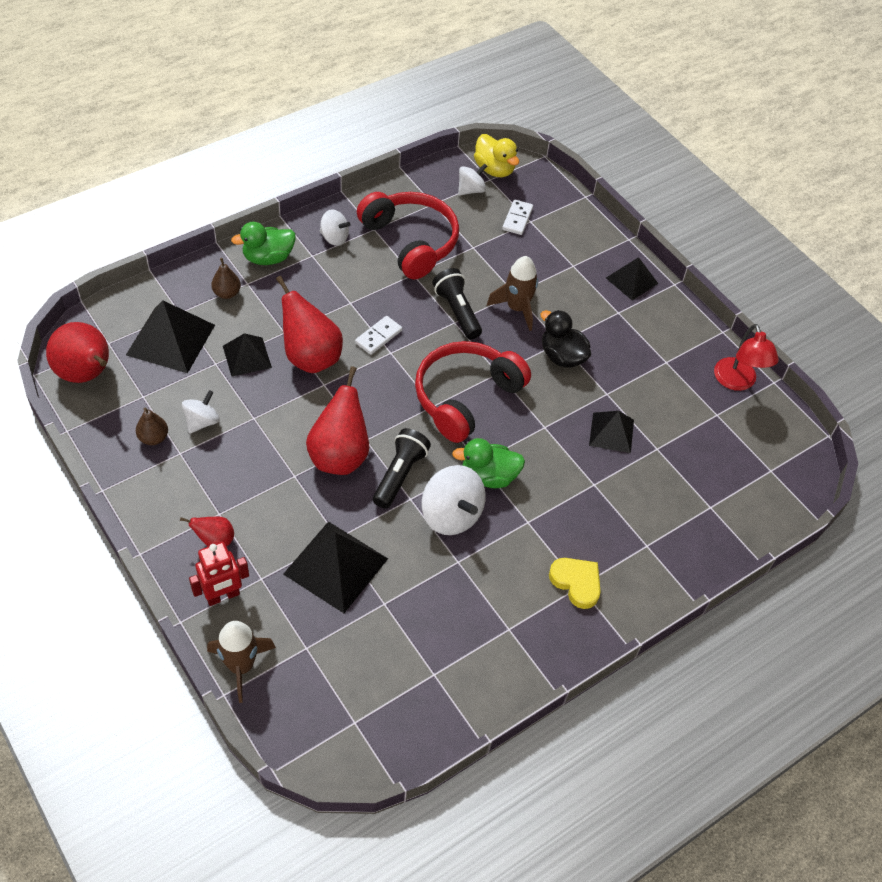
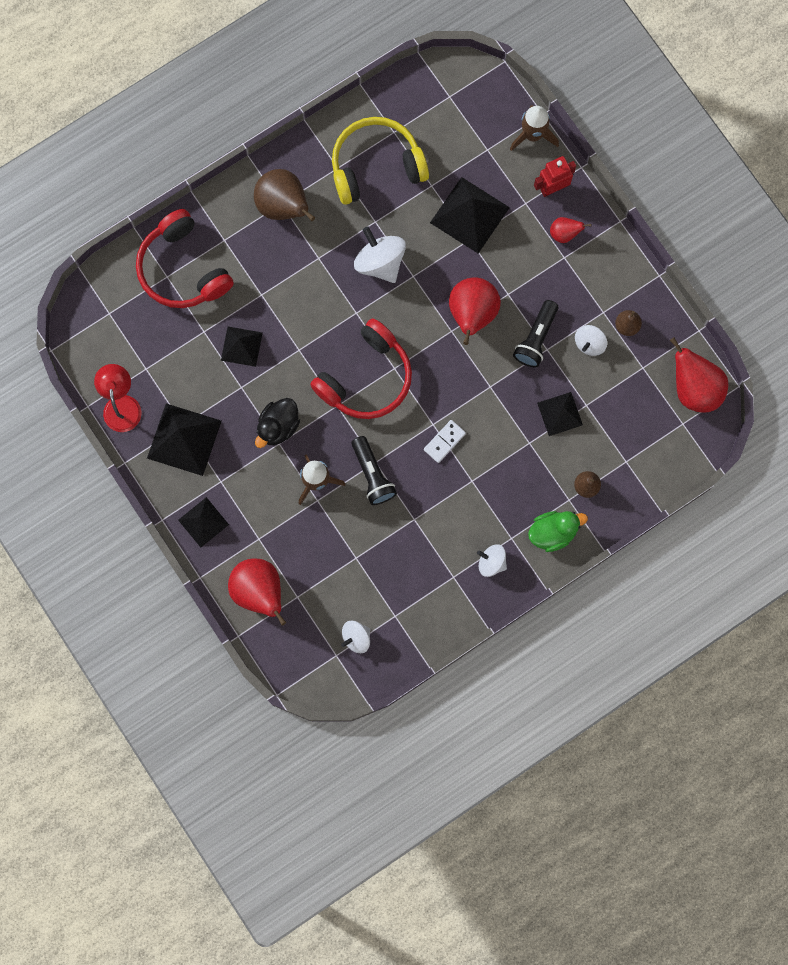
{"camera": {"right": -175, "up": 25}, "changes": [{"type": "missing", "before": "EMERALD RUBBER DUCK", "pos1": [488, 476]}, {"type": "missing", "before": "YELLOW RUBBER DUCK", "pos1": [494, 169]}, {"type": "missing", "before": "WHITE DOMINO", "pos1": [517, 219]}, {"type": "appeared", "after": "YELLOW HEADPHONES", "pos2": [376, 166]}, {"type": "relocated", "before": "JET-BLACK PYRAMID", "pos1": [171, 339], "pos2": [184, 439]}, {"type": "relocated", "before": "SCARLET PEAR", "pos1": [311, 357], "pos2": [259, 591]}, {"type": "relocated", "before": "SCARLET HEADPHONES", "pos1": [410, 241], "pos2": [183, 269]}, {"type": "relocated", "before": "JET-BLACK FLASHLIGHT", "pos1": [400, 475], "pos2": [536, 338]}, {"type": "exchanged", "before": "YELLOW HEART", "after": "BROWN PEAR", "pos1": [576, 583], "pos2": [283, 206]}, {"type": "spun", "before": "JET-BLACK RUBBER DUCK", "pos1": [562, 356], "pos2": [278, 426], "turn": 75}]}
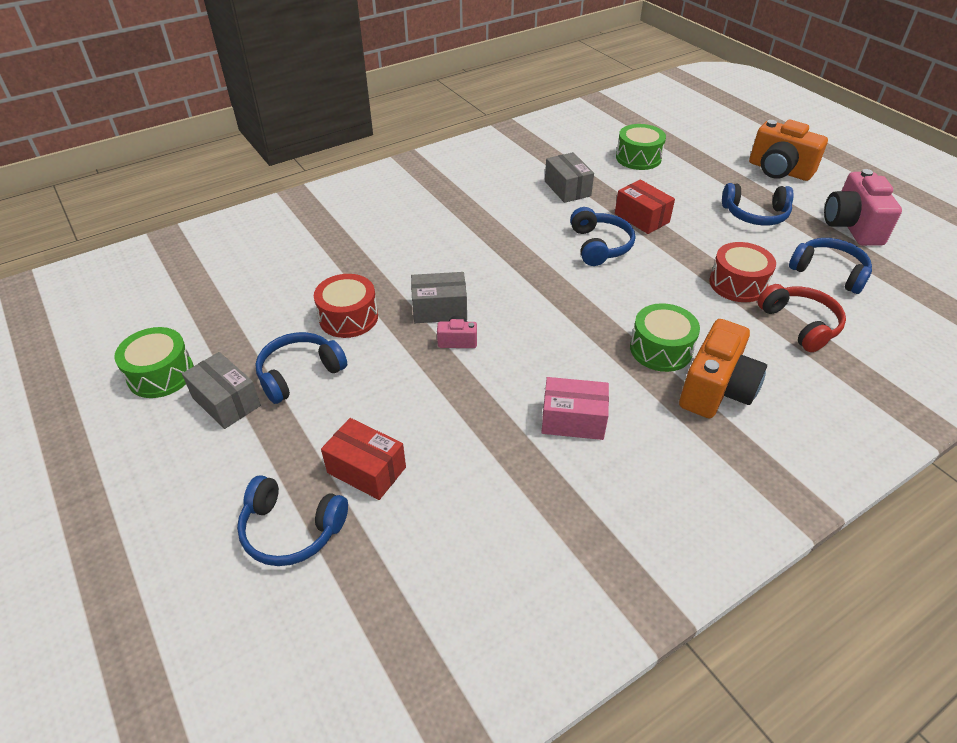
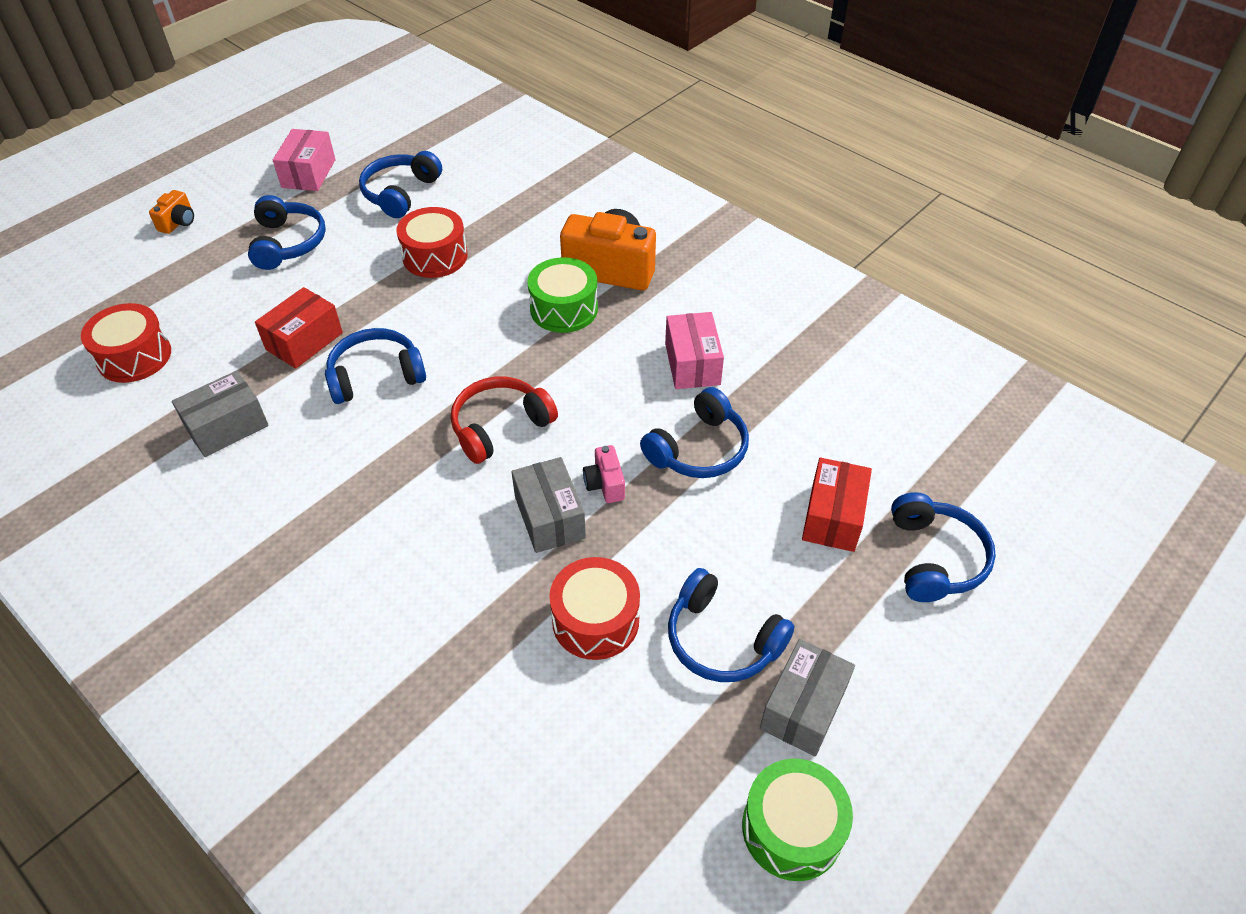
{"camera": {"right": -105, "up": 5}, "changes": [{"type": "appeared", "after": "COBALT HEADPHONES", "pos2": [698, 449]}, {"type": "relocated", "before": "SCARLET HEADPHONES", "pos1": [800, 324], "pos2": [500, 426]}, {"type": "exchanged", "before": "PINK PHOTO CAMERA", "after": "PINK BOX", "pos1": [851, 226], "pos2": [308, 173]}, {"type": "colour", "before": "EMERALD TOY DRUM", "after": "SCARLET TOY DRUM", "pos1": [638, 158], "pos2": [134, 356]}, {"type": "size", "before": "BRIGHT ORANGE PHOTO CAMERA", "pos1": [779, 170], "pos2": [178, 222], "scale": 0.47}]}
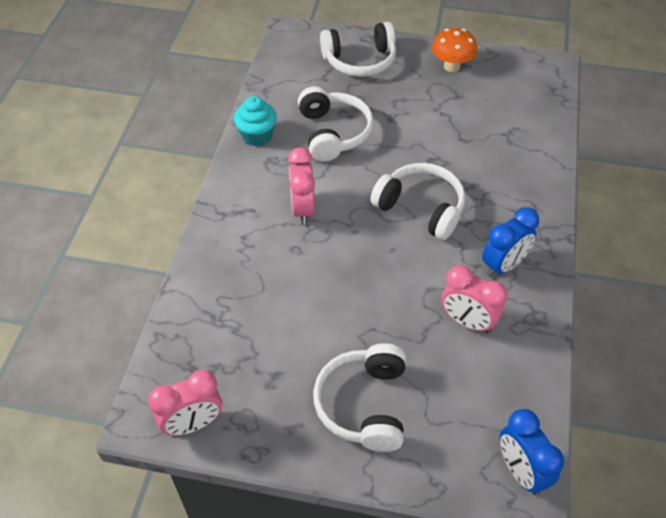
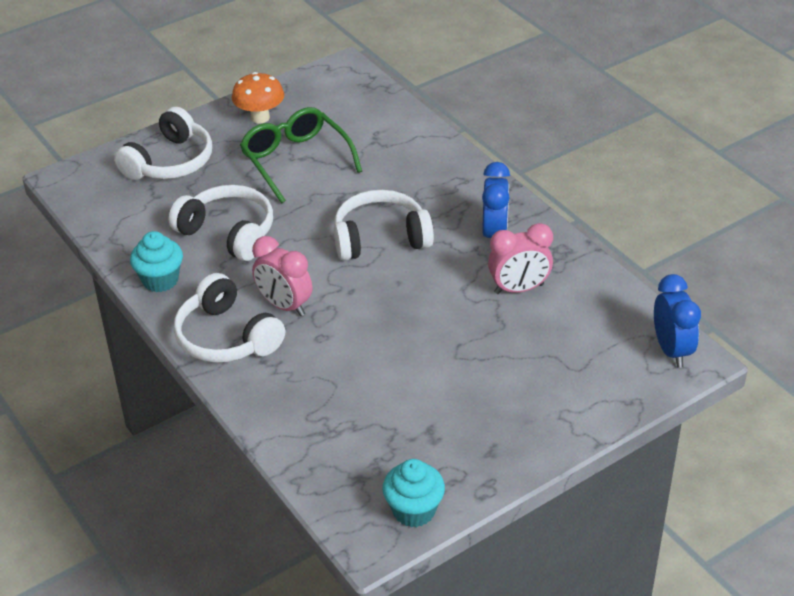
{"camera": {"right": -45, "up": -10}, "changes": [{"type": "appeared", "after": "EMERALD GLASSES", "pos2": [296, 160]}, {"type": "relocated", "before": "WHITE HEADPHONES", "pos1": [364, 404], "pos2": [227, 337]}, {"type": "exchanged", "before": "PINK CLOCK", "after": "TURQUOISE FAIRY CAKE", "pos1": [193, 424], "pos2": [414, 510]}, {"type": "spun", "before": "COBALT CLOCK", "pos1": [521, 471], "pos2": [671, 350], "turn": -120}]}
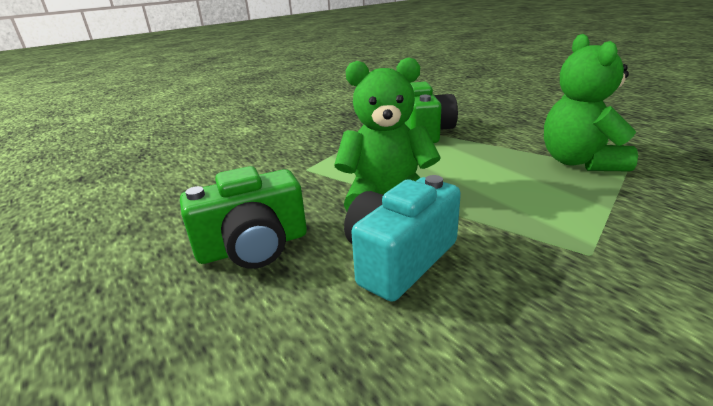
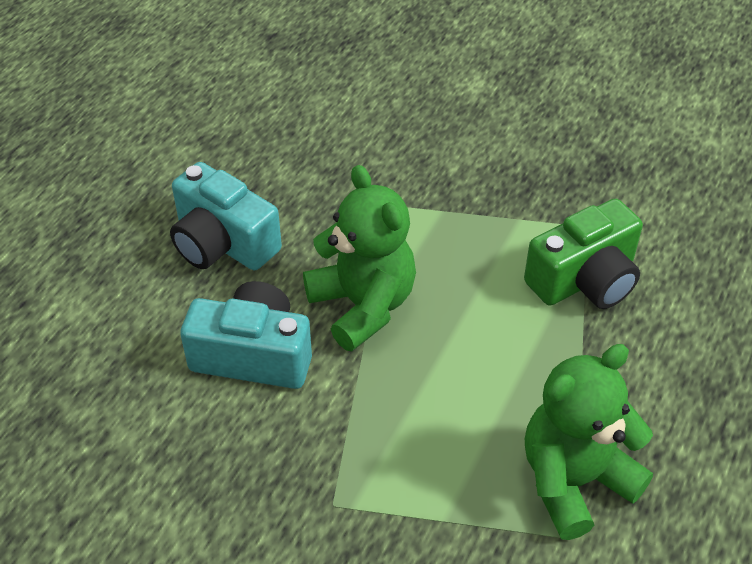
{"camera": {"right": 60, "up": 20}, "changes": [{"type": "colour", "before": "EMERALD PHOTO CAMERA", "after": "TURQUOISE PHOTO CAMERA", "pos1": [253, 246], "pos2": [223, 243]}]}
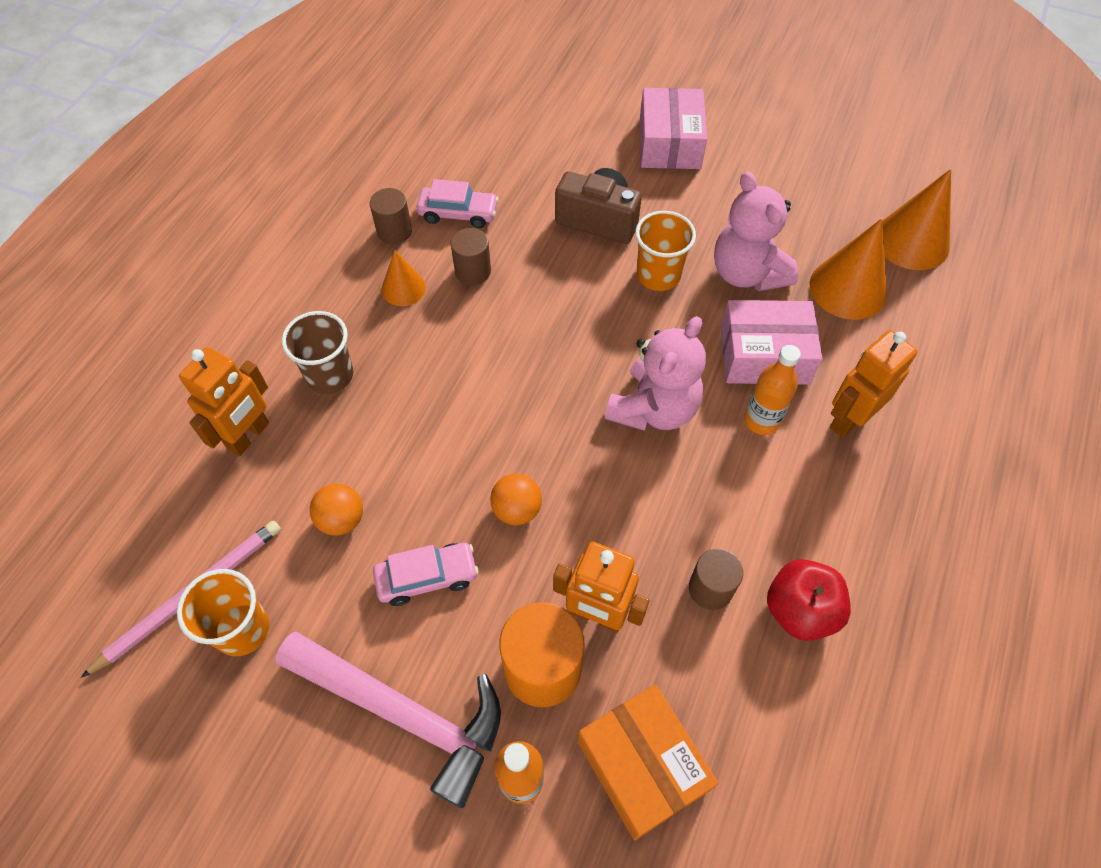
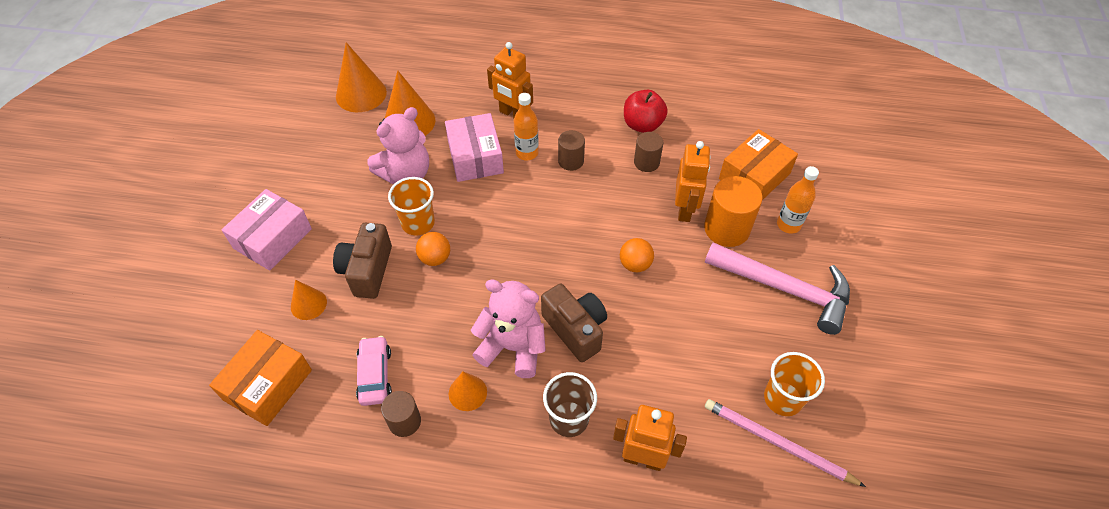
{"camera": {"right": -105, "up": -5}, "changes": [{"type": "missing", "before": "PINK CAR", "pos1": [427, 577]}, {"type": "appeared", "after": "BRIGHT ORANGE BOX", "pos2": [268, 385]}, {"type": "appeared", "after": "BRIGHT ORANGE SOLID CONE", "pos2": [308, 304]}, {"type": "appeared", "after": "BROWN PHOTO CAMERA", "pos2": [575, 329]}, {"type": "relocated", "before": "BRIGHT ORANGE SPHERE", "pos1": [342, 520], "pos2": [435, 258]}, {"type": "relocated", "before": "BROWN SOLID CYLINDER", "pos1": [473, 271], "pos2": [571, 161]}, {"type": "relocated", "before": "PINK TEDDY", "pos1": [654, 409], "pos2": [513, 347]}, {"type": "spun", "before": "PINK CLAW HAMMER", "pos1": [403, 713], "pos2": [784, 289], "turn": 105}, {"type": "spun", "before": "PINK BOX", "pos1": [669, 143], "pos2": [272, 238], "turn": -45}]}
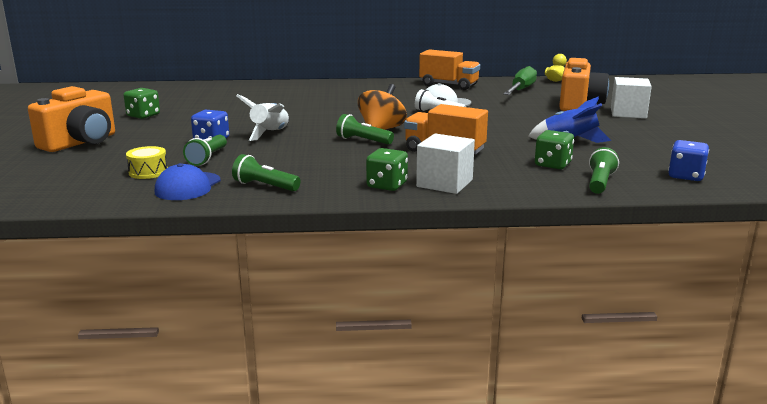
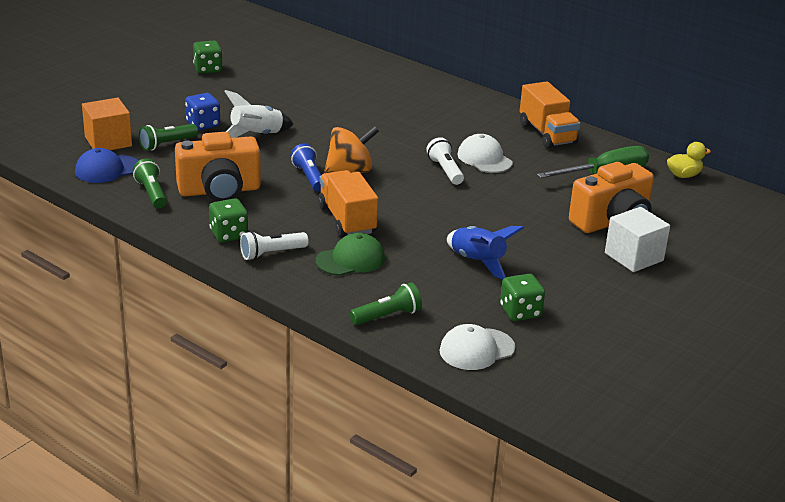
{"camera": {"right": 40, "up": 10}, "changes": [{"type": "appeared", "after": "EMERALD BASEBALL CAP", "pos2": [350, 260]}, {"type": "relocated", "before": "BRIGHT ORANGE PHOTO CAMERA", "pos1": [81, 142], "pos2": [219, 191]}, {"type": "relocated", "before": "EMERALD DIE", "pos1": [552, 164], "pos2": [520, 312]}, {"type": "exchanged", "before": "YELLOW TOY DRUM", "after": "BRIGHT ORANGE BLOCK", "pos1": [148, 172], "pos2": [108, 141]}, {"type": "exchanged", "before": "WHITE BLOCK", "after": "WHITE FLASHLIGHT", "pos1": [444, 183], "pos2": [271, 254]}, {"type": "exchanged", "before": "COBALT DIE", "after": "WHITE BASEBALL CAP", "pos1": [685, 176], "pos2": [476, 349]}, {"type": "colour", "before": "EMERALD FLASHLIGHT", "after": "COBALT FLASHLIGHT", "pos1": [363, 141], "pos2": [309, 177]}]}
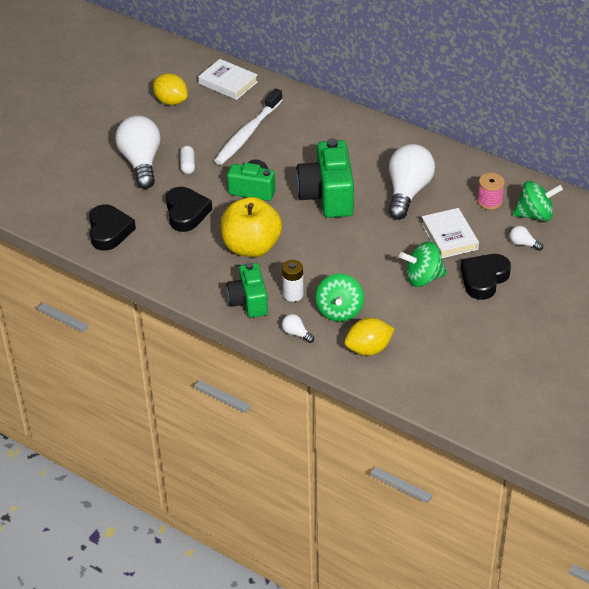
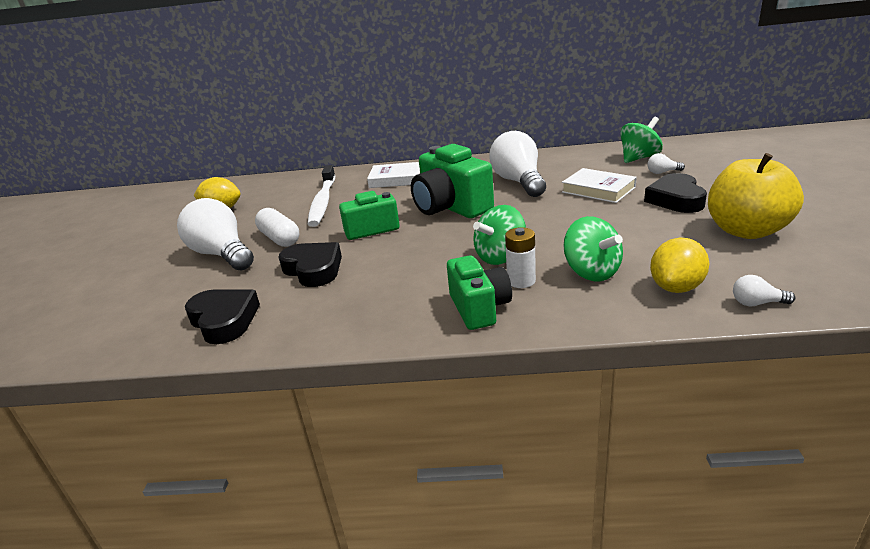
{"camera": {"right": -30, "up": -15}, "changes": [{"type": "missing", "before": "PINK REEL OF THREAD", "pos1": [489, 201]}, {"type": "relocated", "before": "WHITE HARDBACK", "pos1": [228, 83], "pos2": [396, 179]}, {"type": "relocated", "before": "YELLOW TOY APPLE", "pos1": [251, 247], "pos2": [746, 231]}, {"type": "relocated", "before": "WHITE LIGHTBULB", "pos1": [296, 333], "pos2": [757, 303]}, {"type": "relocated", "before": "EMERALD TOY TOP", "pos1": [423, 278], "pos2": [500, 257]}, {"type": "spun", "before": "EMERALD PHOTO CAMERA", "pos1": [249, 301], "pos2": [479, 308], "turn": -150}, {"type": "size", "before": "WHITE PILL", "pos1": [188, 165], "pos2": [279, 238], "scale": 1.55}]}
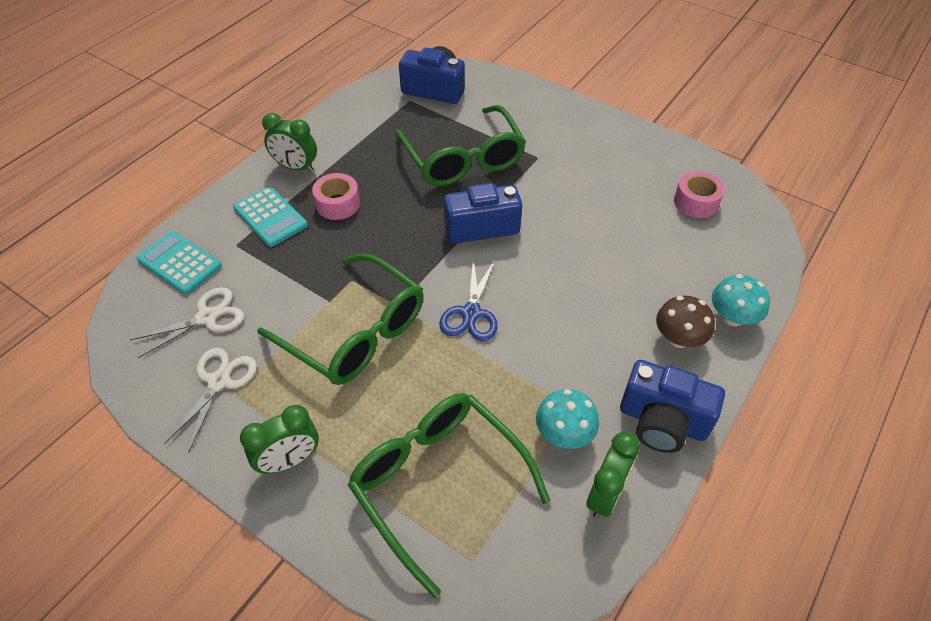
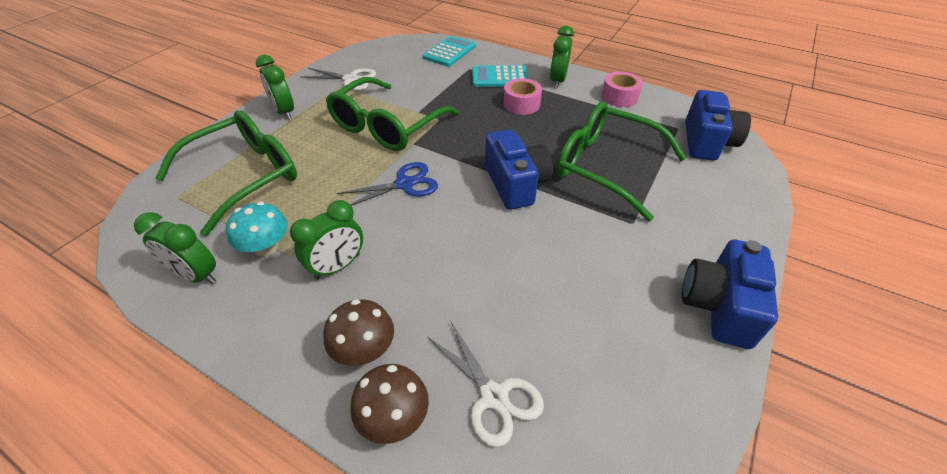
{"camera": {"right": 85, "up": -5}, "changes": [{"type": "appeared", "after": "EMERALD CLOCK", "pos2": [337, 266]}, {"type": "relocated", "before": "WHITE SCISSORS", "pos1": [207, 317], "pos2": [494, 396]}, {"type": "relocated", "before": "COBALT PHOTO CAMERA", "pos1": [662, 421], "pos2": [718, 306]}, {"type": "relocated", "before": "PINK STICKY TAPE", "pos1": [696, 202], "pos2": [619, 97]}, {"type": "colour", "before": "TURQUOISE MUSHROOM", "after": "BROWN MUSHROOM", "pos1": [732, 317], "pos2": [394, 417]}, {"type": "spun", "before": "TURQUOISE CALCULATOR", "pos1": [270, 217], "pos2": [499, 77], "turn": 45}, {"type": "spun", "before": "EMERALD GLASSES", "pos1": [462, 158], "pos2": [607, 167], "turn": 60}, {"type": "spun", "before": "COBALT SCISSORS", "pos1": [471, 313], "pos2": [405, 184], "turn": 150}]}
